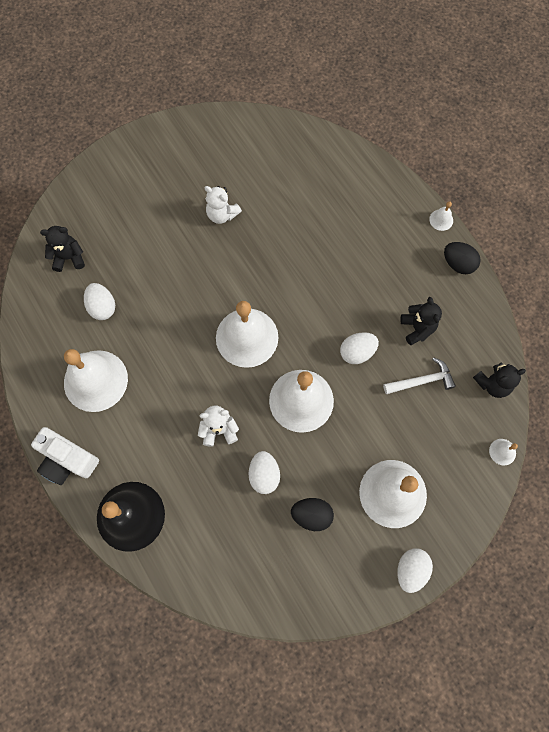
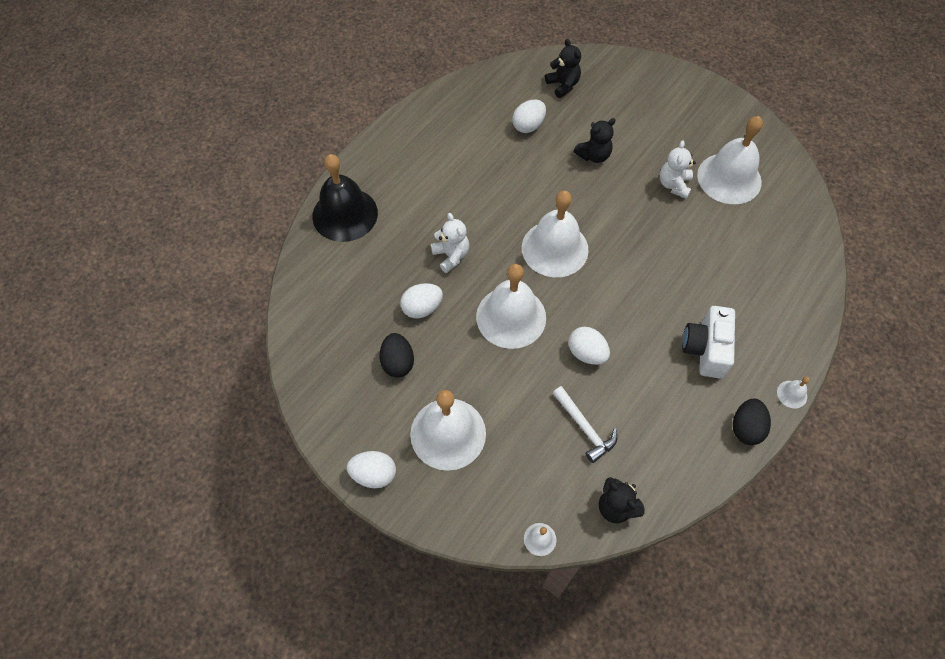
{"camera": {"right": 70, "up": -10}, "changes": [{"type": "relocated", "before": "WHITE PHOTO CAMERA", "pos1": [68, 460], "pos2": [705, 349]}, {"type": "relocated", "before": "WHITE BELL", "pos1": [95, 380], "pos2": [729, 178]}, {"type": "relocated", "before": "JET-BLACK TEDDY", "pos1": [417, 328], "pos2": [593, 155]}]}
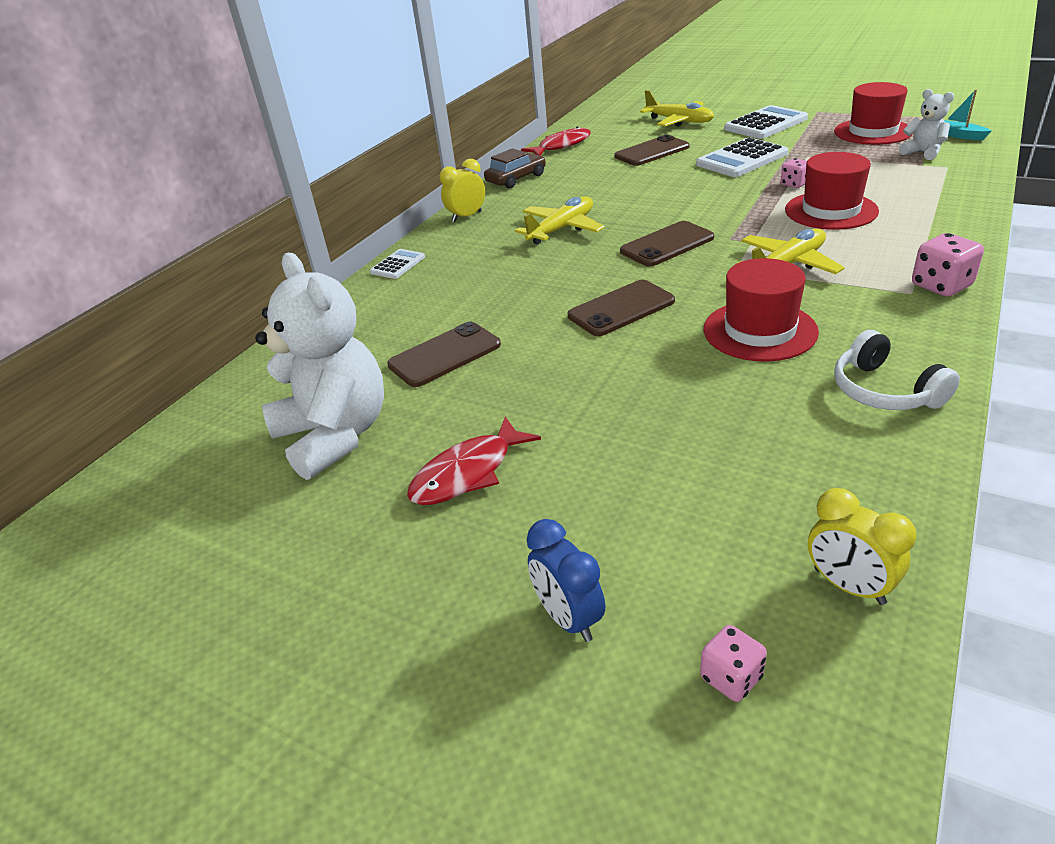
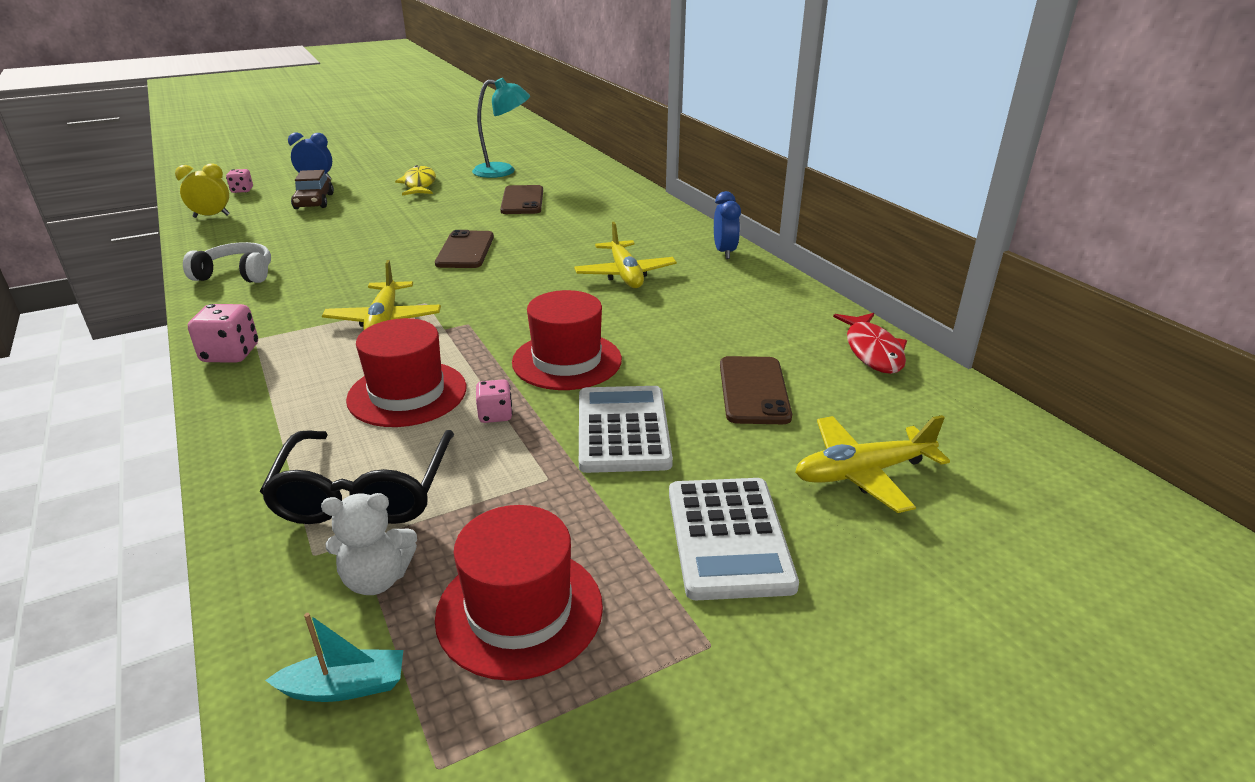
{"camera": {"right": 120, "up": -5}, "changes": [{"type": "missing", "before": "WHITE CALCULATOR", "pos1": [398, 265]}, {"type": "missing", "before": "BROWN MOBILE PHONE", "pos1": [667, 245]}, {"type": "appeared", "after": "JET-BLACK GLASSES", "pos2": [365, 491]}, {"type": "relocated", "before": "BROWN CAR", "pos1": [516, 179], "pos2": [314, 201]}, {"type": "relocated", "before": "SCARLET TOP HAT", "pos1": [759, 331], "pos2": [567, 361]}, {"type": "exchanged", "before": "WHITE TEDDY", "after": "TURQUOISE LAMP", "pos1": [335, 435], "pos2": [503, 171]}, {"type": "colour", "before": "SCARLET TOY FISH", "after": "YELLOW TOY FISH", "pos1": [468, 473], "pos2": [419, 184]}, {"type": "colour", "before": "YELLOW CLOCK", "after": "COBALT CLOCK", "pos1": [467, 217], "pos2": [724, 252]}]}
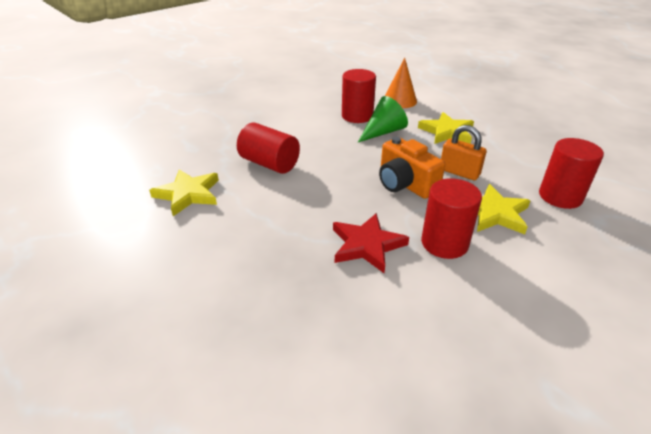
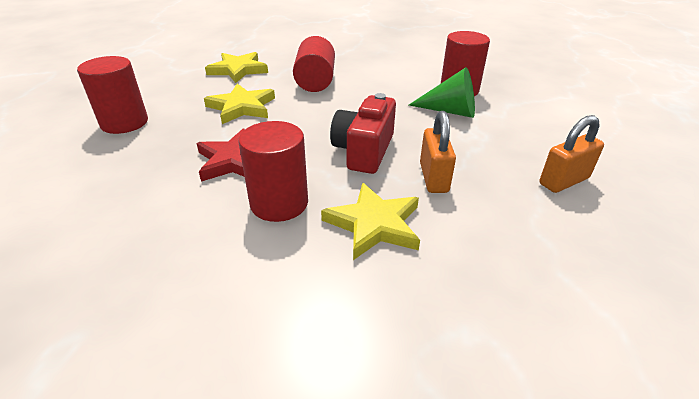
{"camera": {"right": 55, "up": 0}, "changes": [{"type": "missing", "before": "BRIGHT ORANGE SOLID CONE", "pos1": [399, 100]}, {"type": "appeared", "after": "BRIGHT ORANGE SMALL LOCK", "pos2": [564, 181]}, {"type": "relocated", "before": "YELLOW STAR", "pos1": [447, 132], "pos2": [242, 107]}, {"type": "relocated", "before": "SCARLET SOLID CYLINDER", "pos1": [560, 196], "pos2": [124, 123]}, {"type": "colour", "before": "BRIGHT ORANGE PHOTO CAMERA", "after": "SCARLET PHOTO CAMERA", "pos1": [405, 184], "pos2": [364, 151]}]}
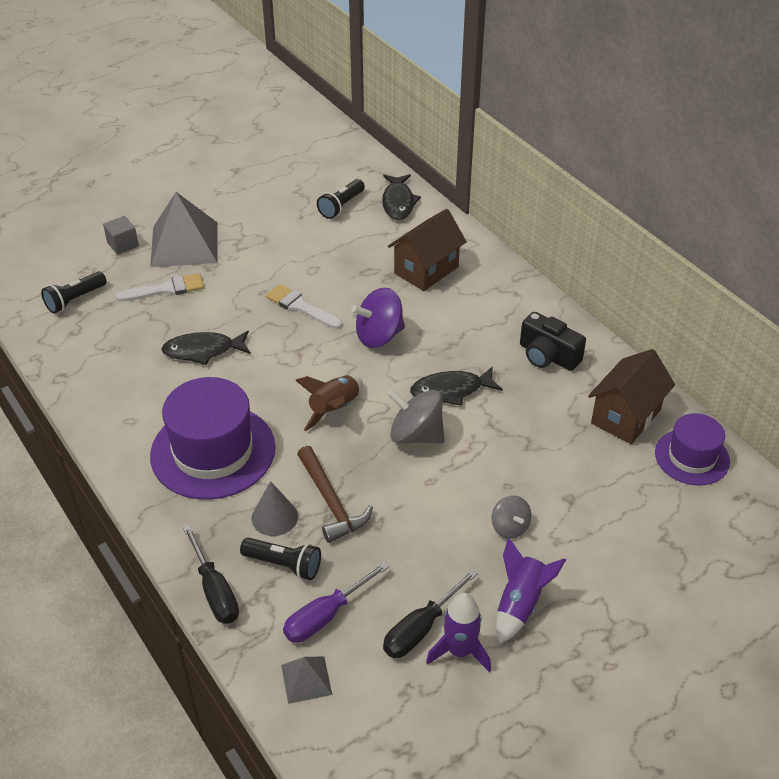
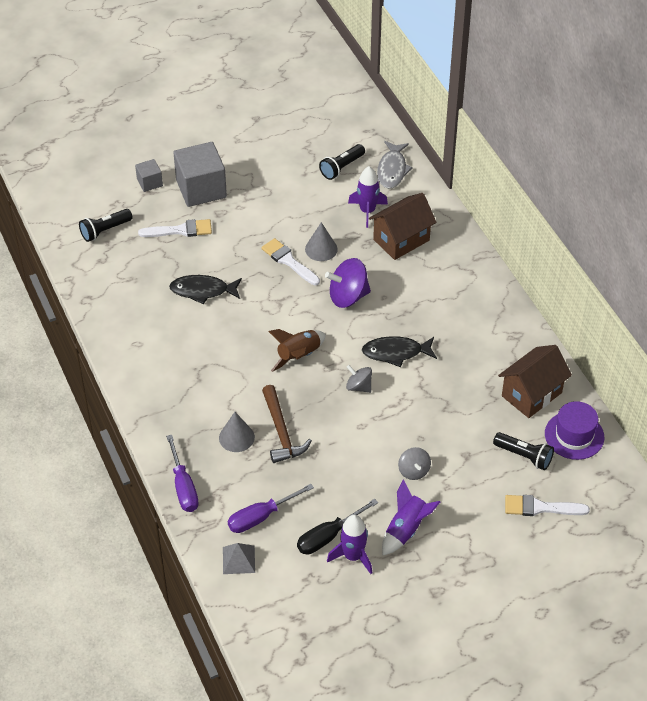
{"camera": {"right": 10, "up": 5}, "changes": [{"type": "missing", "before": "PURPLE TOP HAT", "pos1": [213, 451]}, {"type": "missing", "before": "JET-BLACK PHOTO CAMERA", "pos1": [547, 356]}, {"type": "appeared", "after": "ASH-GREY SOLID CONE", "pos2": [321, 249]}, {"type": "appeared", "after": "PURPLE ROCKET", "pos2": [367, 211]}, {"type": "appeared", "after": "WHITE BRUSH", "pos2": [540, 507]}, {"type": "relocated", "before": "JET-BLACK FLASHLIGHT", "pos1": [284, 565], "pos2": [524, 456]}, {"type": "exchanged", "before": "ASH-GREY PYRAMID", "after": "ASH-GREY BLOCK", "pos1": [184, 244], "pos2": [201, 189]}, {"type": "colour", "before": "JET-BLACK HAND SCREWDRIVER", "after": "PURPLE HAND SCREWDRIVER", "pos1": [214, 590], "pos2": [183, 486]}, {"type": "colour", "before": "JET-BLACK TOY FISH", "after": "ASH-GREY TOY FISH", "pos1": [398, 202], "pos2": [392, 170]}, {"type": "size", "before": "ASH-GREY TOY TOP", "pos1": [416, 435], "pos2": [359, 386], "scale": 0.59}]}
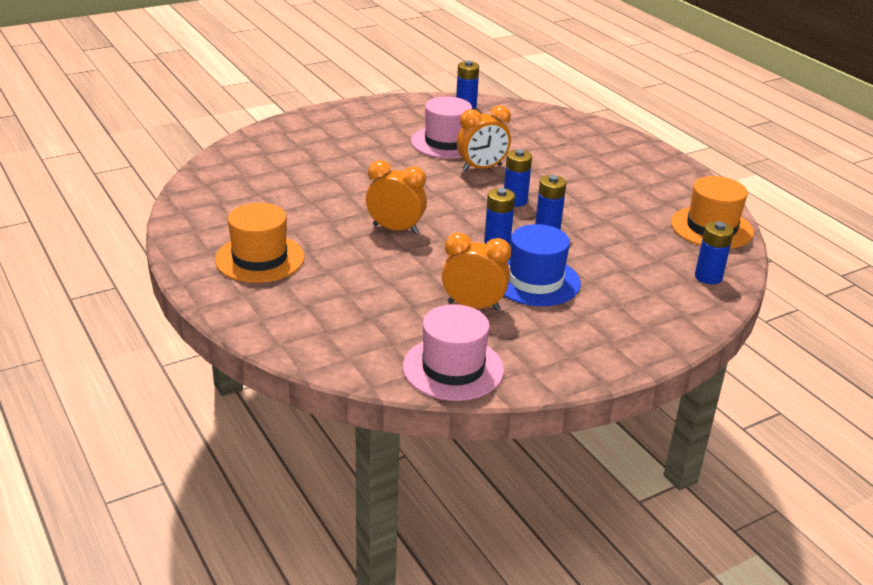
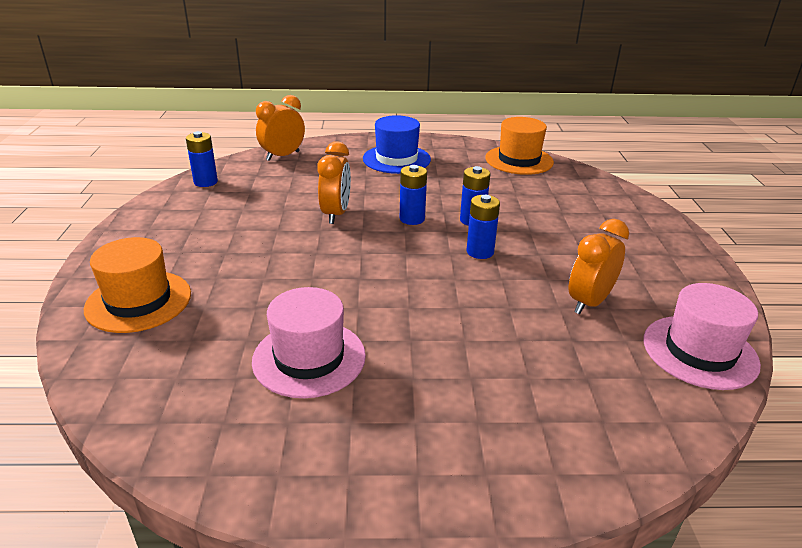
{"camera": {"right": -60, "up": 0}, "changes": [{"type": "missing", "before": "COBALT AA BATTERY", "pos1": [708, 277]}, {"type": "relocated", "before": "BRIGHT ORANGE TOP HAT", "pos1": [259, 258], "pos2": [138, 301]}, {"type": "relocated", "before": "BRIGHT ORANGE CLOCK", "pos1": [395, 229], "pos2": [282, 156]}, {"type": "relocated", "before": "PINK TOP HAT", "pos1": [446, 142], "pos2": [309, 358]}, {"type": "relocated", "before": "COBALT TOP HAT", "pos1": [535, 281], "pos2": [396, 159]}]}
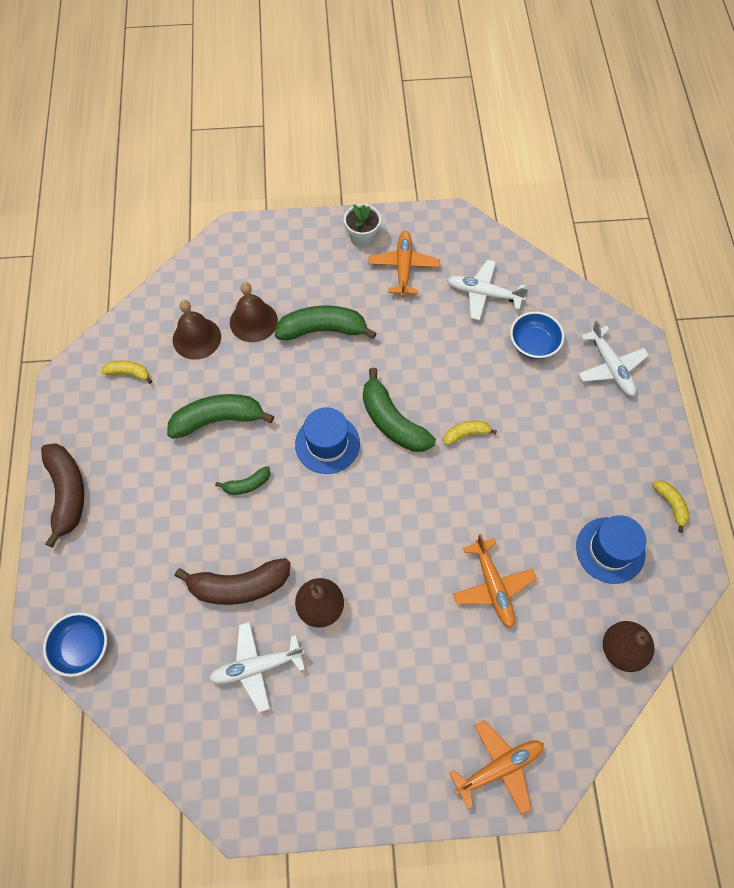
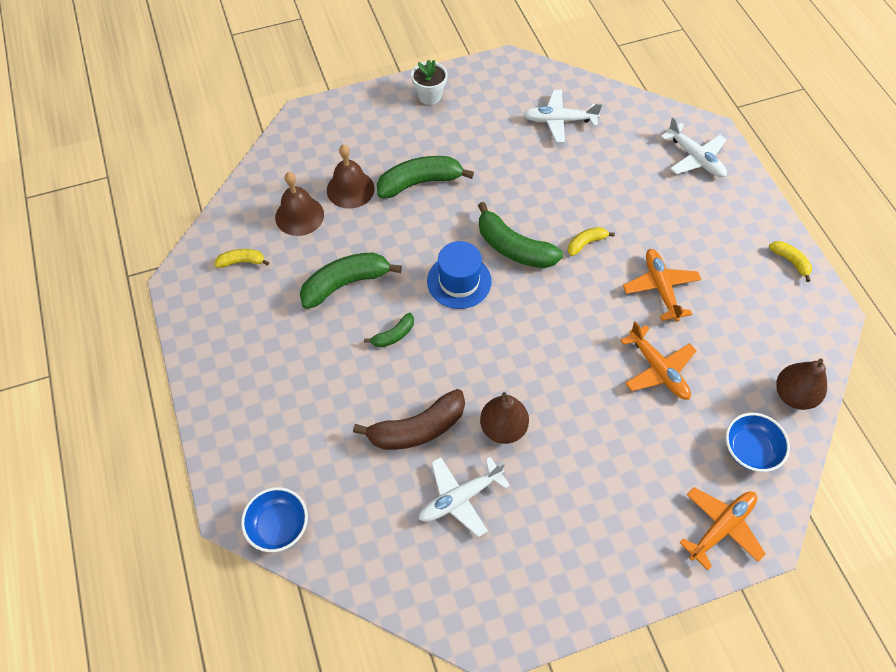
{"camera": {"right": -15, "up": -5}, "changes": [{"type": "missing", "before": "BROWN TOY BANANA", "pos1": [67, 494]}, {"type": "missing", "before": "COBALT TOP HAT", "pos1": [610, 550]}, {"type": "relocated", "before": "BRIGHT ORANGE AEROPLANE", "pos1": [403, 267], "pos2": [660, 288]}, {"type": "relocated", "before": "COBALT BOWL", "pos1": [533, 344], "pos2": [750, 450]}]}
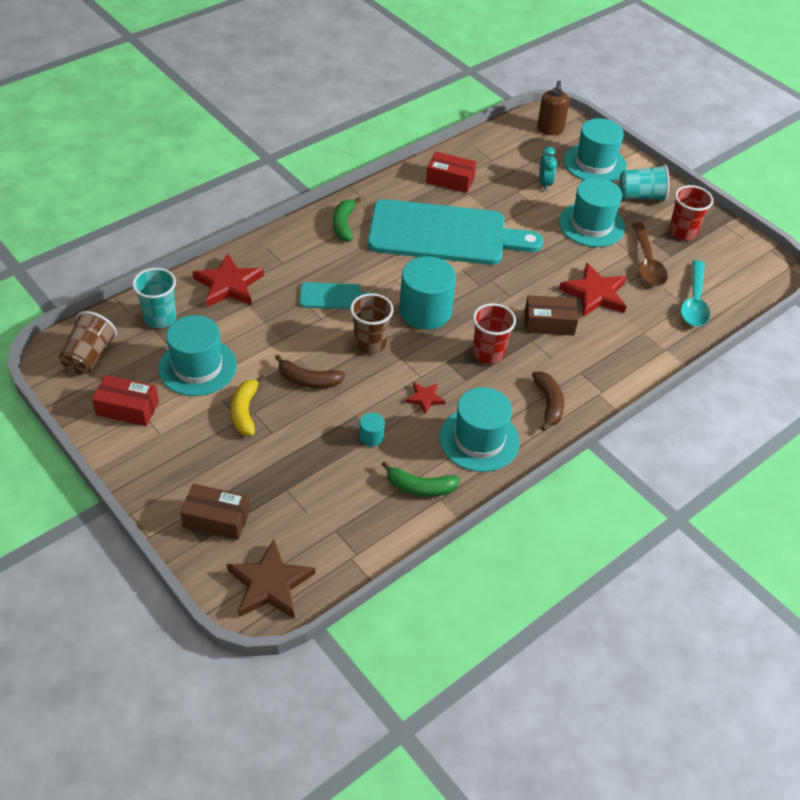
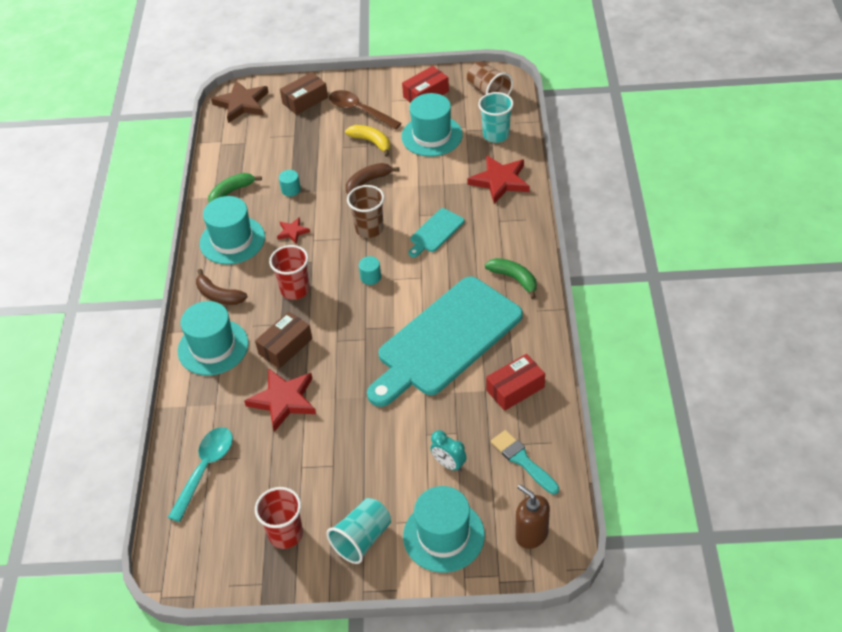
{"camera": {"right": 135, "up": 0}, "changes": [{"type": "appeared", "after": "TURQUOISE BRUSH", "pos2": [522, 460]}, {"type": "relocated", "before": "TURQUOISE TOP HAT", "pos1": [591, 225], "pos2": [213, 347]}, {"type": "relocated", "before": "BROWN TEASPOON", "pos1": [647, 263], "pos2": [359, 111]}, {"type": "spun", "before": "TURQUOISE TEASPOON", "pos1": [694, 302], "pos2": [205, 469], "turn": 60}, {"type": "size", "before": "TURQUOISE SOLID CYLINDER", "pos1": [425, 311], "pos2": [370, 277], "scale": 0.42}]}
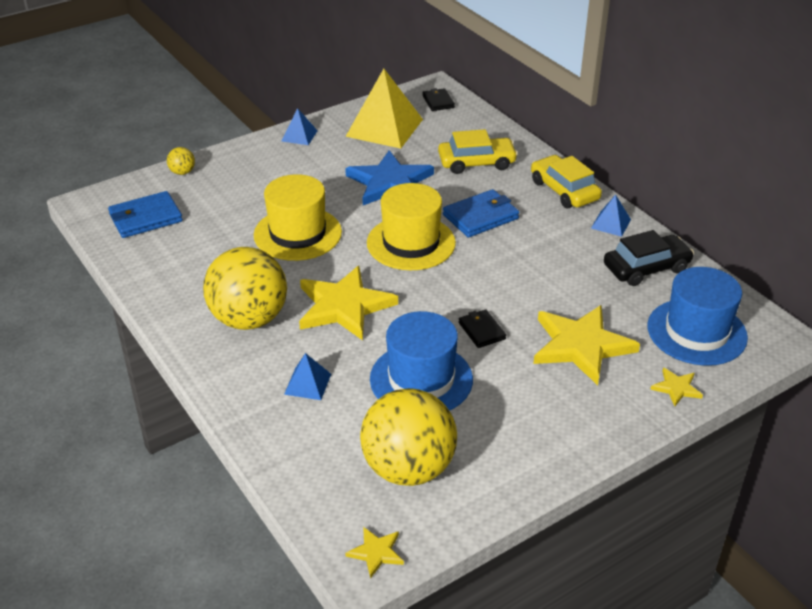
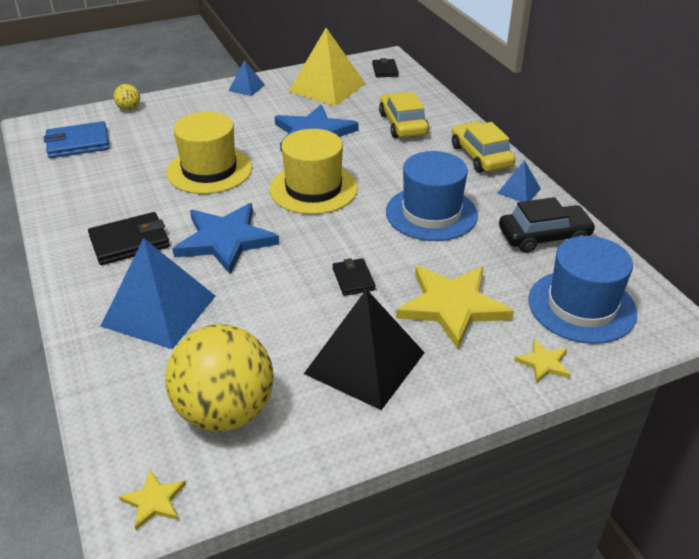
{"camera": {"right": 10, "up": 0}, "changes": [{"type": "missing", "before": "COBALT BILLFOLD", "pos1": [480, 217]}, {"type": "appeared", "after": "JET-BLACK PYRAMID", "pos2": [365, 363]}, {"type": "relocated", "before": "COBALT TOP HAT", "pos1": [421, 379], "pos2": [431, 213]}, {"type": "exchanged", "before": "YELLOW SPHERE", "after": "JET-BLACK BILLFOLD", "pos1": [249, 319], "pos2": [130, 242]}, {"type": "colour", "before": "YELLOW STAR", "after": "COBALT STAR", "pos1": [344, 306], "pos2": [225, 240]}, {"type": "spun", "before": "YELLOW CAR", "pos1": [476, 163], "pos2": [403, 124], "turn": -105}, {"type": "size", "before": "COBALT PYRAMID", "pos1": [307, 384], "pos2": [159, 311], "scale": 2.1}]}
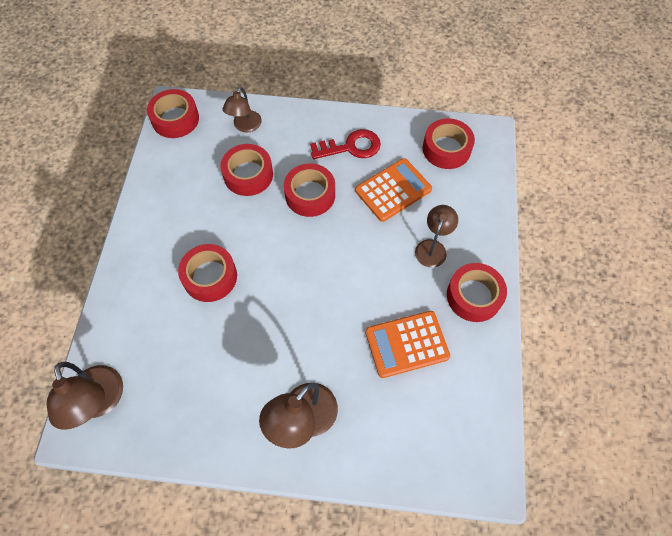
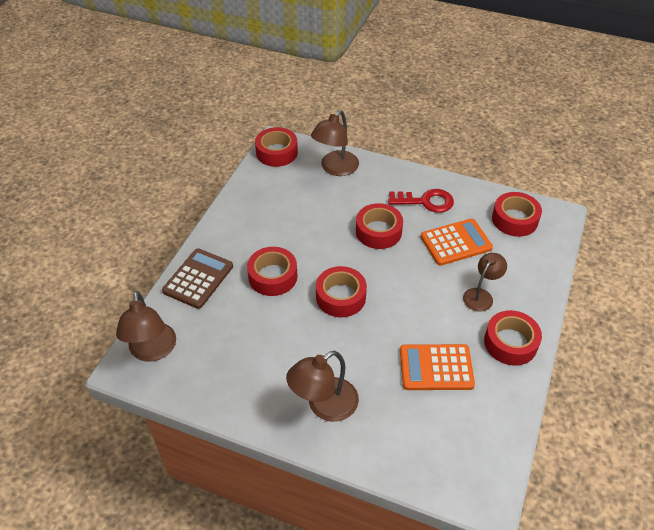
{"camera": {"right": 15, "up": -15}, "changes": [{"type": "appeared", "after": "BROWN CALCULATOR", "pos2": [198, 279]}, {"type": "relocated", "before": "SCARLET STICKY TAPE", "pos1": [248, 175], "pos2": [340, 297]}, {"type": "size", "before": "BROWN LAMP", "pos1": [245, 126], "pos2": [335, 168], "scale": 1.5}]}
